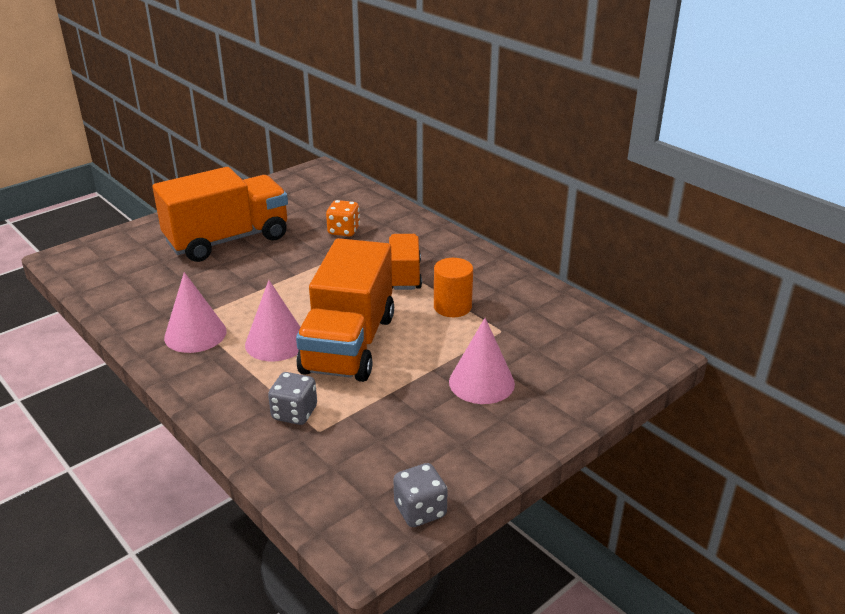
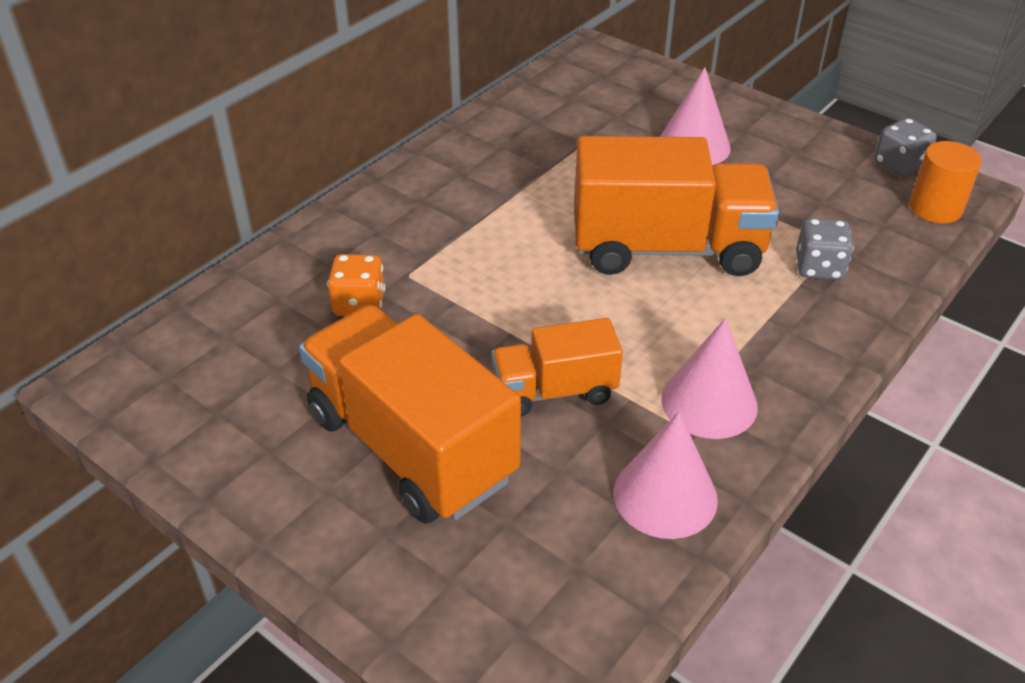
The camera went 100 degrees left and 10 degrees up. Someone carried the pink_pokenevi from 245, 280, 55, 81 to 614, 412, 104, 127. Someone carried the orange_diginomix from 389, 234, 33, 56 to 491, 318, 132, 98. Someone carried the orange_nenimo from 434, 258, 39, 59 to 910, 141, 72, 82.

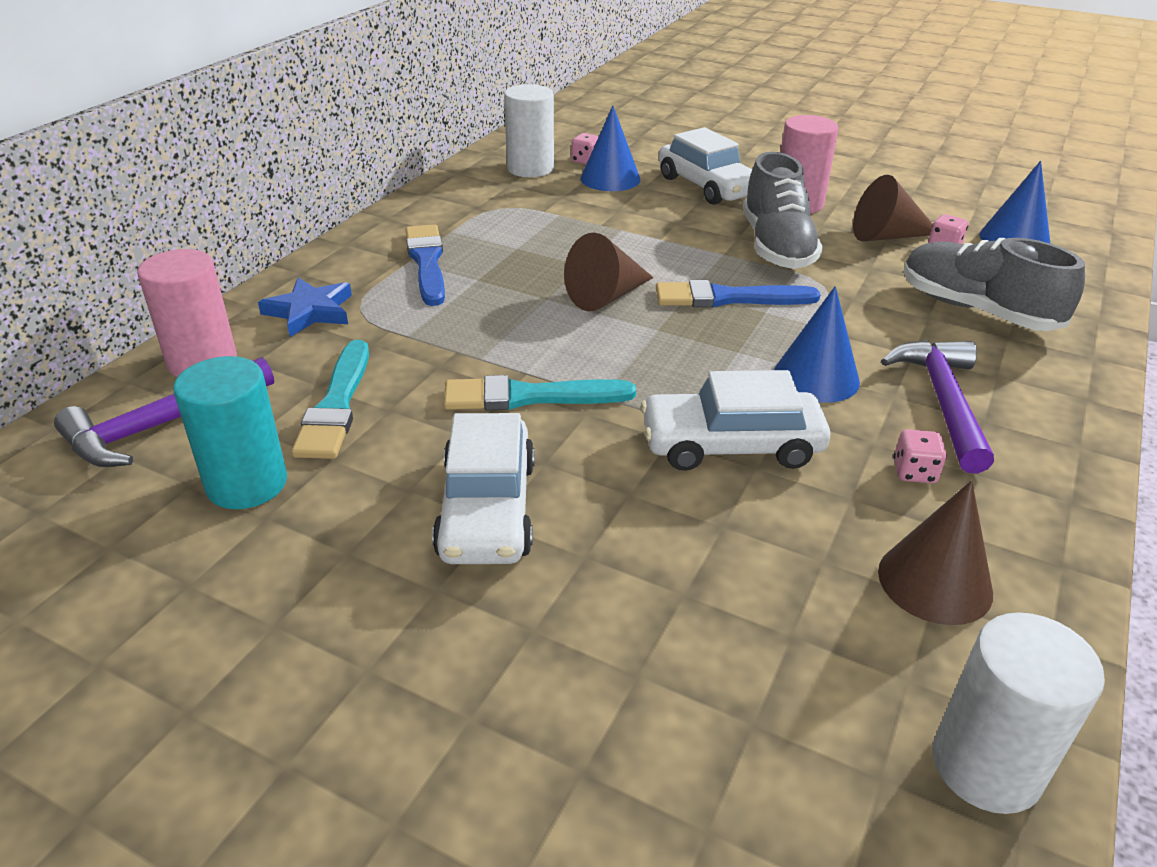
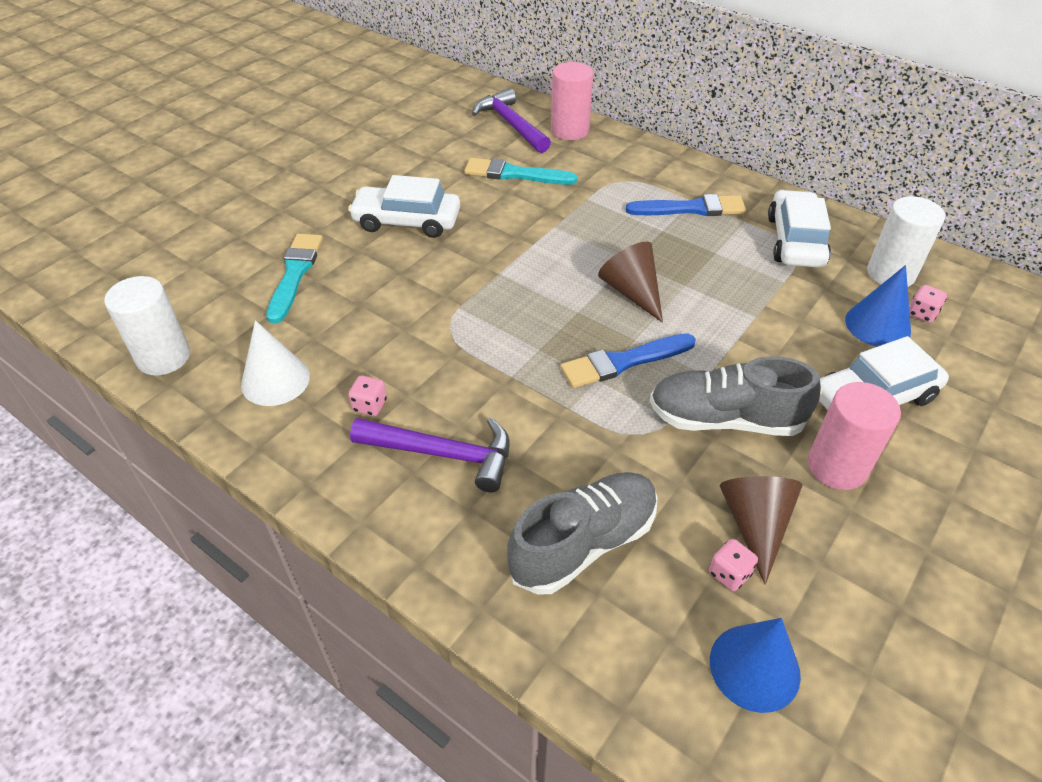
The camera went 100 degrees right and 10 degrees up. Someone took away the turquoise_nenimo at 173, 356, 114, 153. Someone took away the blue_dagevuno at 258, 278, 94, 59. Someone took away the blue_pokenevi at 774, 286, 86, 117. Someone carried the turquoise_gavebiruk from 444, 375, 192, 35 to 266, 234, 57, 89. Someone carried the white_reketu from 641, 370, 189, 101 to 768, 190, 63, 78. Someone repainted the brown_pokenevi at 878, 480, 115, 145, which became the white_pokenevi at 241, 320, 69, 86. Someone rotated the blue_gavebiruk at 656, 280, 165, 27 by 120 degrees counterclockwise.

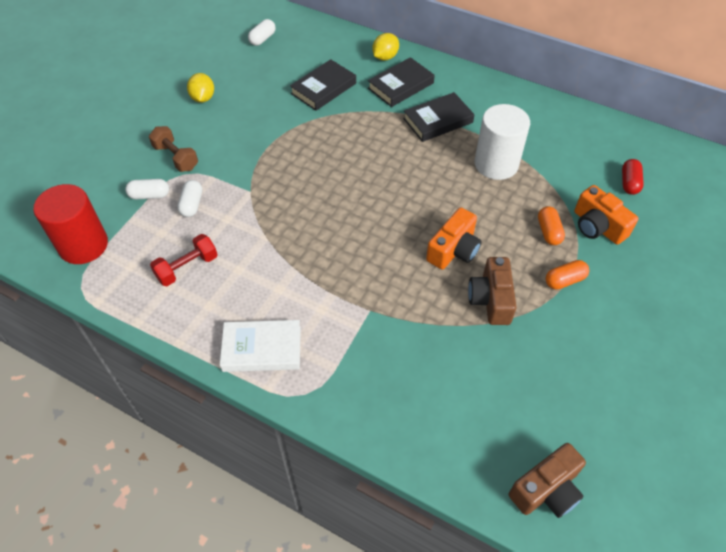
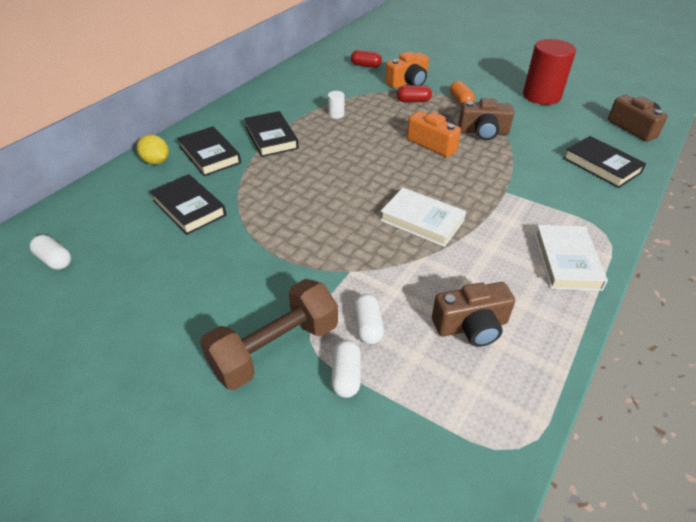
The camera went 85 degrees left and 10 degrees down. Someone took away the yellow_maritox at 187, 73, 27, 30. Someone put down the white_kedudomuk at 380, 188, 86, 59. Someone put down the black_kedudomuk at 563, 136, 83, 52. Someone carried the red_nenimo from 33, 184, 75, 80 to 523, 39, 53, 66. Someone swapped the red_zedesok at 150, 234, 68, 52 for the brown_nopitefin at 432, 282, 83, 65. Someone repainted the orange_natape at 538, 206, 27, 39, which became the red_natape at 397, 85, 35, 17. Someone rotated the white_natape at 177, 180, 25, 37 by 75 degrees clockwise. Someone scaled the brown_zedesok at 149, 126, 49, 46 by 1.61. Someone scaled the white_nenimo at 475, 104, 55, 76 by 0.41.

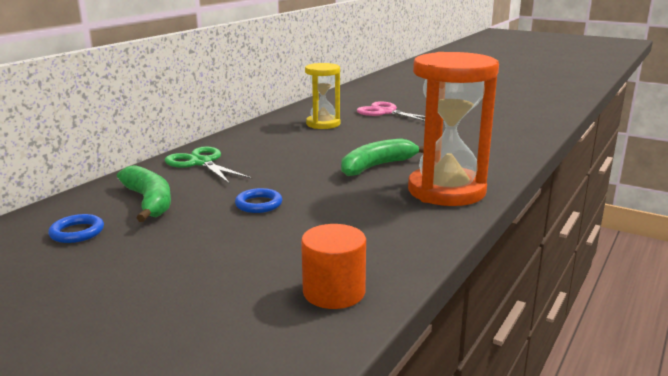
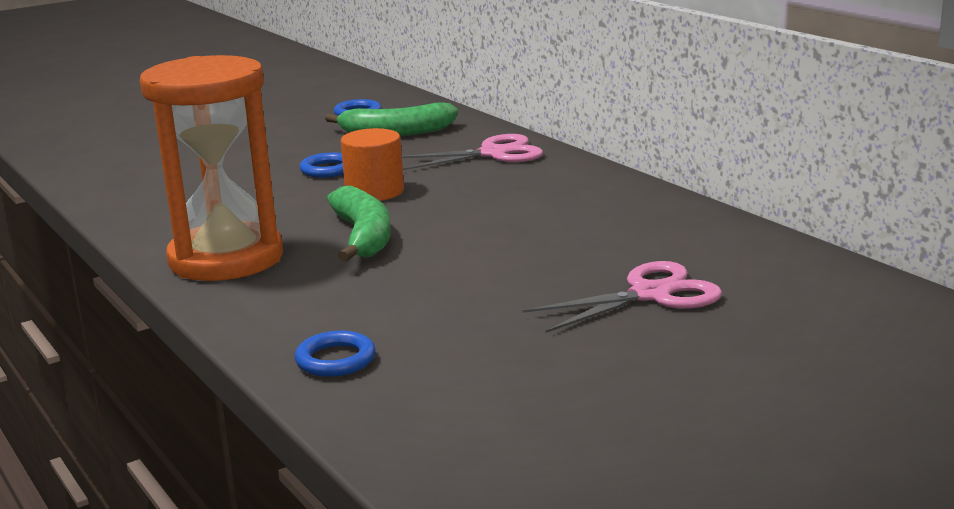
The camera went 115 degrees right and 0 degrees up. Someone took away the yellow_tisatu at 305, 63, 35, 66. Someone put down the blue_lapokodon at 295, 331, 81, 46. Someone carried the orange_nenimo from 301, 224, 65, 85 to 341, 128, 63, 73. Someone repainted the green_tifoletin at 165, 147, 87, 37, which became the pink_tifoletin at 402, 134, 141, 36.

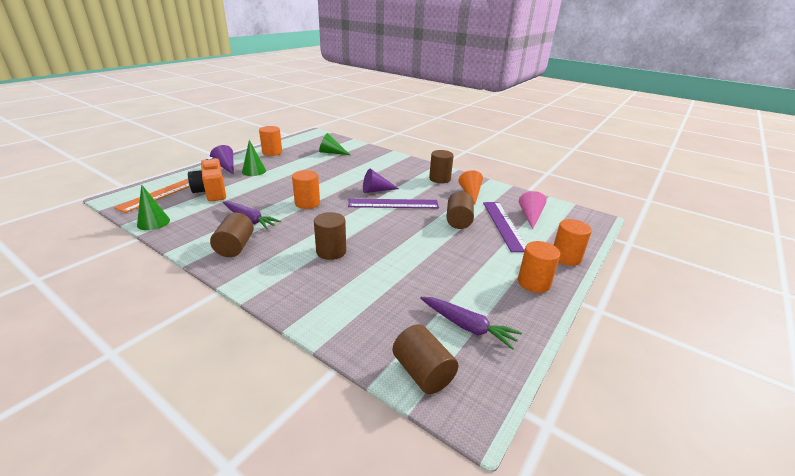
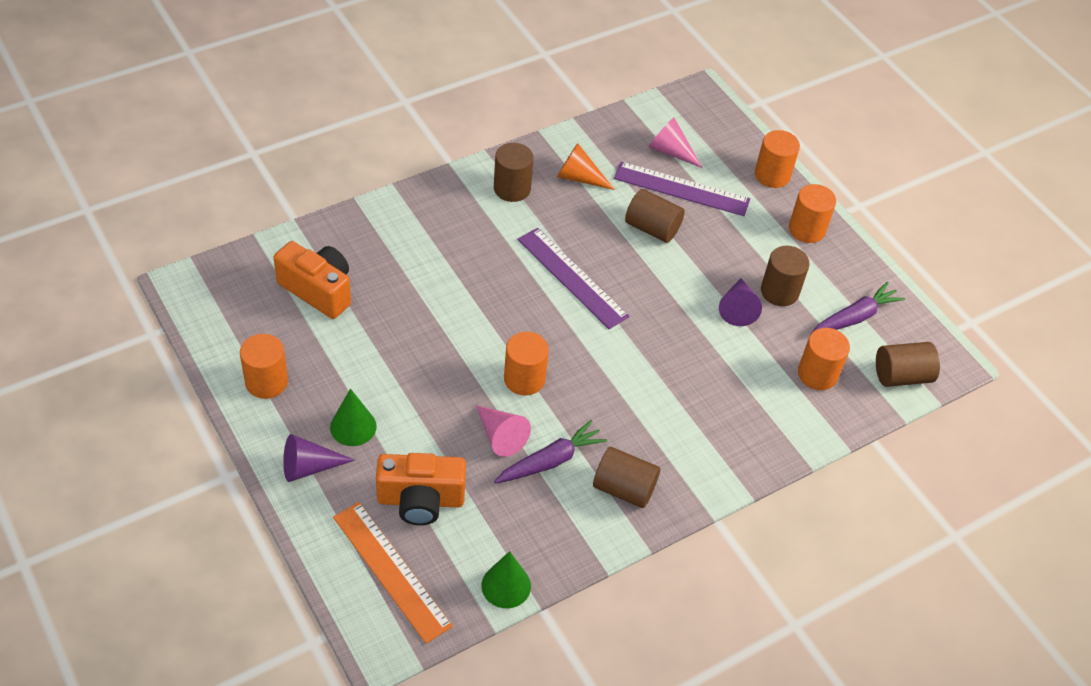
The camera went 70 degrees left and 20 degrees up. Someone put down the pink_pokenevi at 476, 405, 55, 52. Someone put down the orange_nenimo at 798, 328, 52, 62. Someone carried the brown_nenimo from 314, 212, 32, 48 to 761, 246, 49, 60. Someone carried the purple_pokenevi from 363, 168, 36, 25 to 719, 278, 43, 48. Someone swapped the green_pokenevi at 319, 133, 31, 22 for the orange_nopitefin at 274, 241, 77, 78. Someone rotated the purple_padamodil at 348, 199, 91, 9 by 60 degrees counterclockwise.

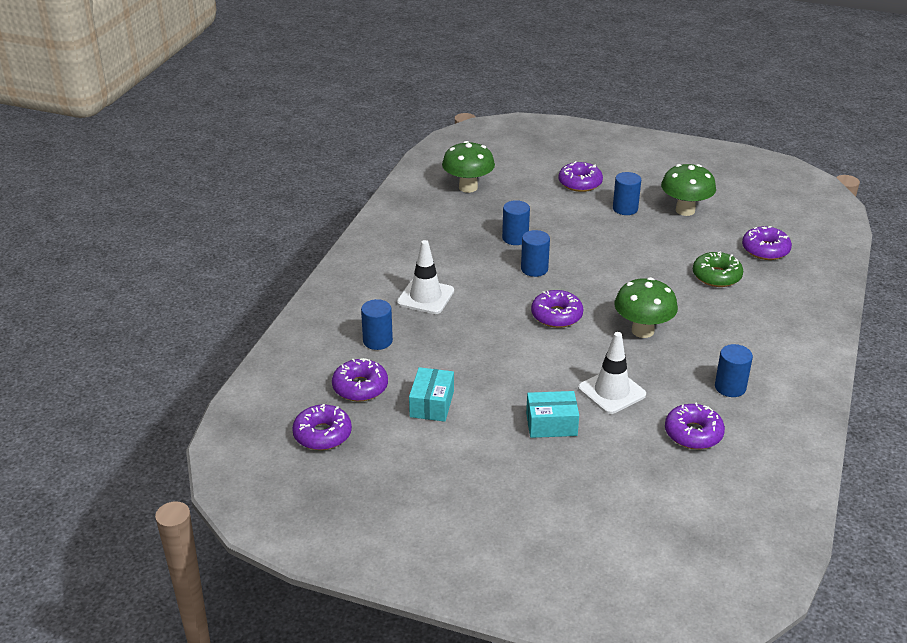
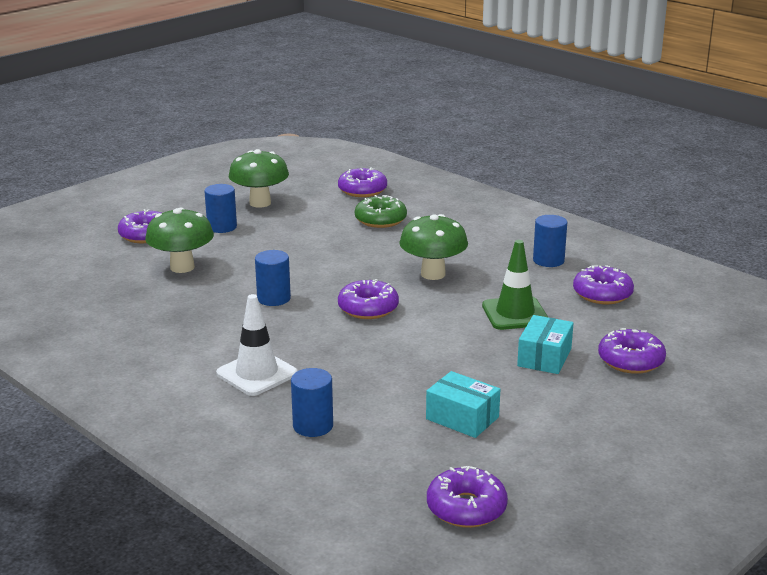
The camera went 65 degrees left and 10 degrees down. Someone took away the blue_nenimo at 502, 200, 28, 45. Someone carried the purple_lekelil from 332, 358, 56, 44 to 598, 328, 68, 46. Someone carried the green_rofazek from 442, 141, 53, 52 to 145, 208, 69, 65. Someone repainted the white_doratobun at 578, 332, 68, 82, which became the green_doratobun at 482, 240, 66, 90.

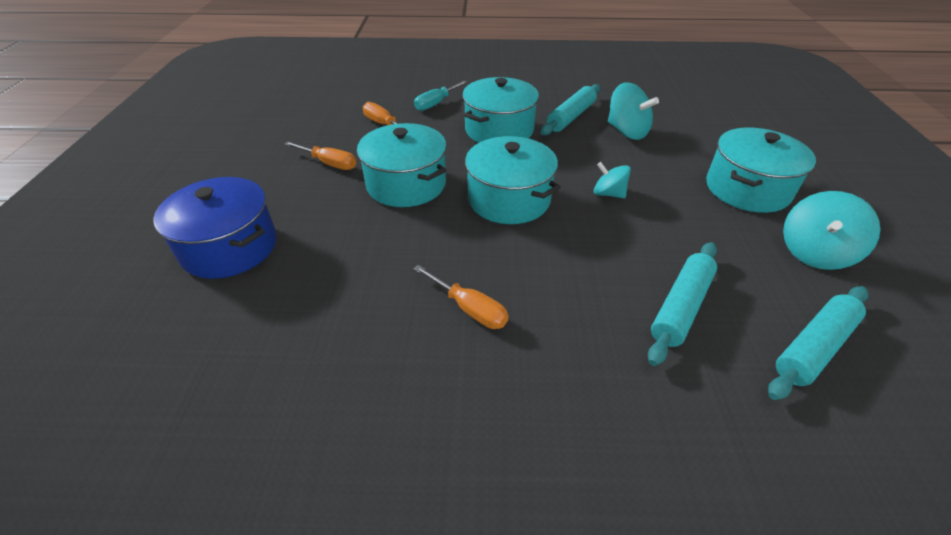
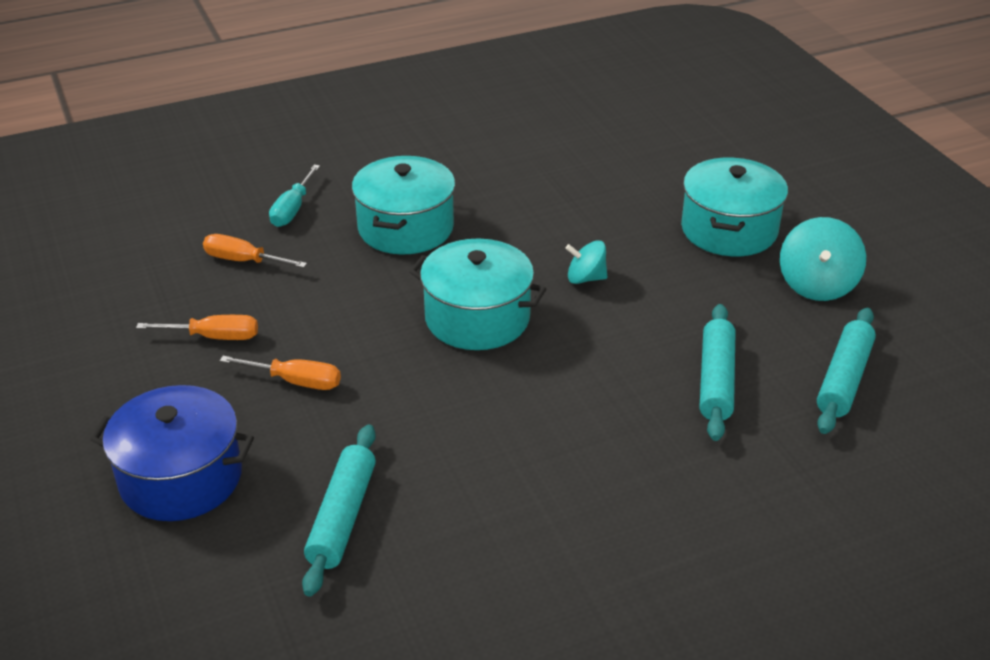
The camera went 25 degrees left and 5 degrees down. Someone took away the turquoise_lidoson at 357, 123, 90, 84. Someone took away the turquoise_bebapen at 608, 83, 51, 57. Someone carried the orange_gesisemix from 413, 265, 95, 64 to 220, 356, 121, 34. Someone carried the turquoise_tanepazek from 541, 84, 59, 51 to 302, 424, 74, 173.

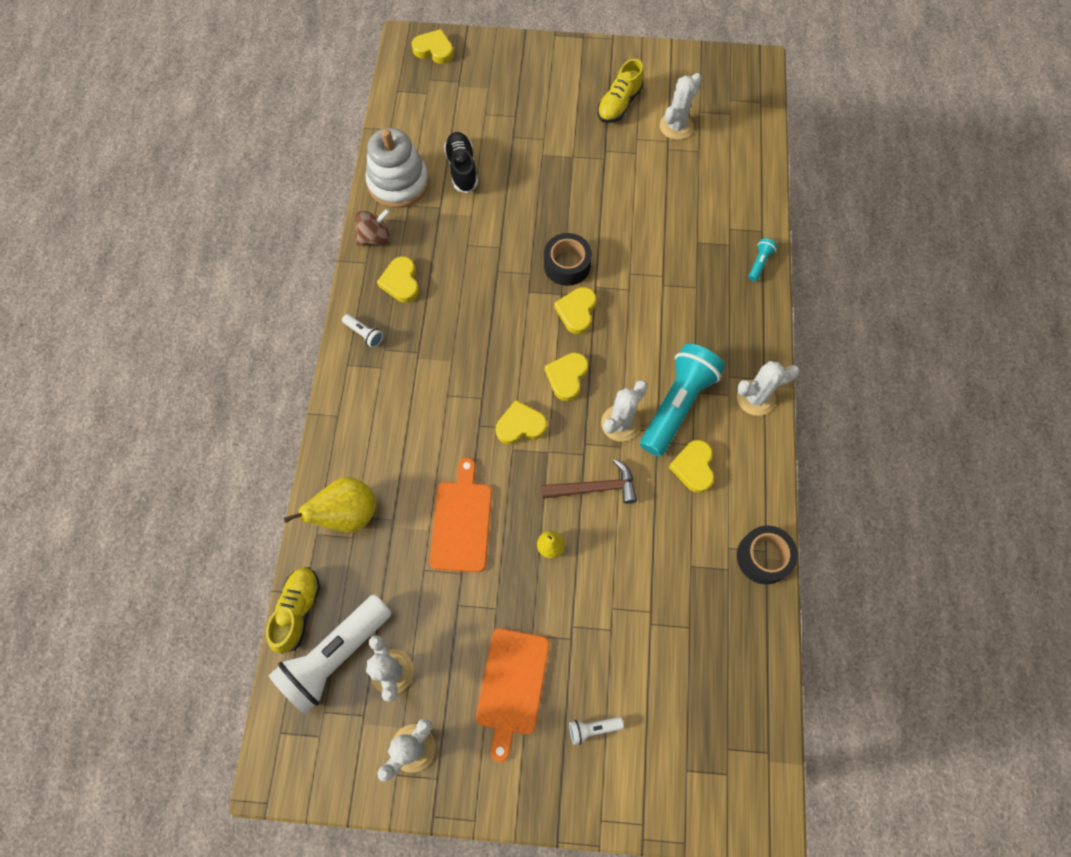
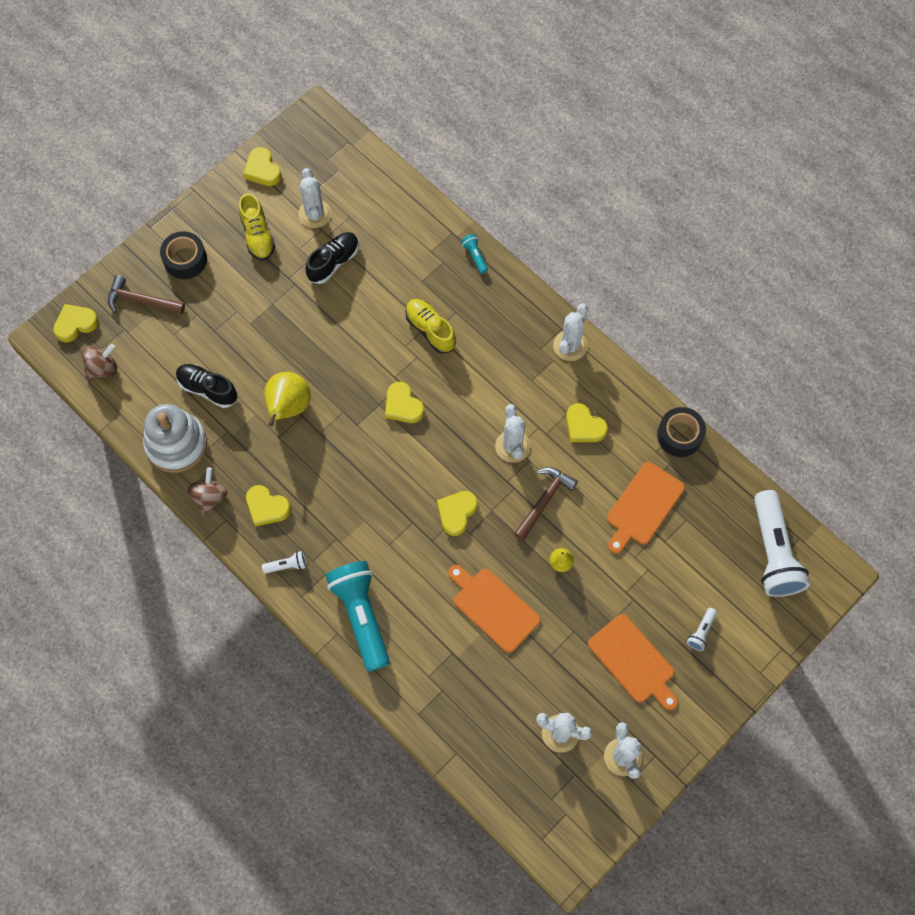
The camera went 50 degrees left and 0 degrees up. Someone put down the brown_bebapen at 82, 344, 35, 35. Someone put down the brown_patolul at 108, 275, 77, 39. Someone put down the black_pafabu at 305, 232, 54, 52. Someone put down the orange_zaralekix at 607, 462, 78, 92. Someone carried the yellow_pafabu from 266, 567, 54, 87 to 405, 299, 51, 55. Someone carried the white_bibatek from 269, 595, 122, 120 to 754, 490, 56, 107. Someone carried the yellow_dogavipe from 284, 477, 92, 55 to 264, 372, 46, 54. Someone carried the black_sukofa from 544, 233, 48, 53 to 160, 231, 47, 48. Someone carried the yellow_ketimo from 545, 352, 43, 49 to 243, 147, 39, 39. Someone carried the turquoise_bibatek from 640, 344, 85, 113 to 325, 561, 65, 111.

